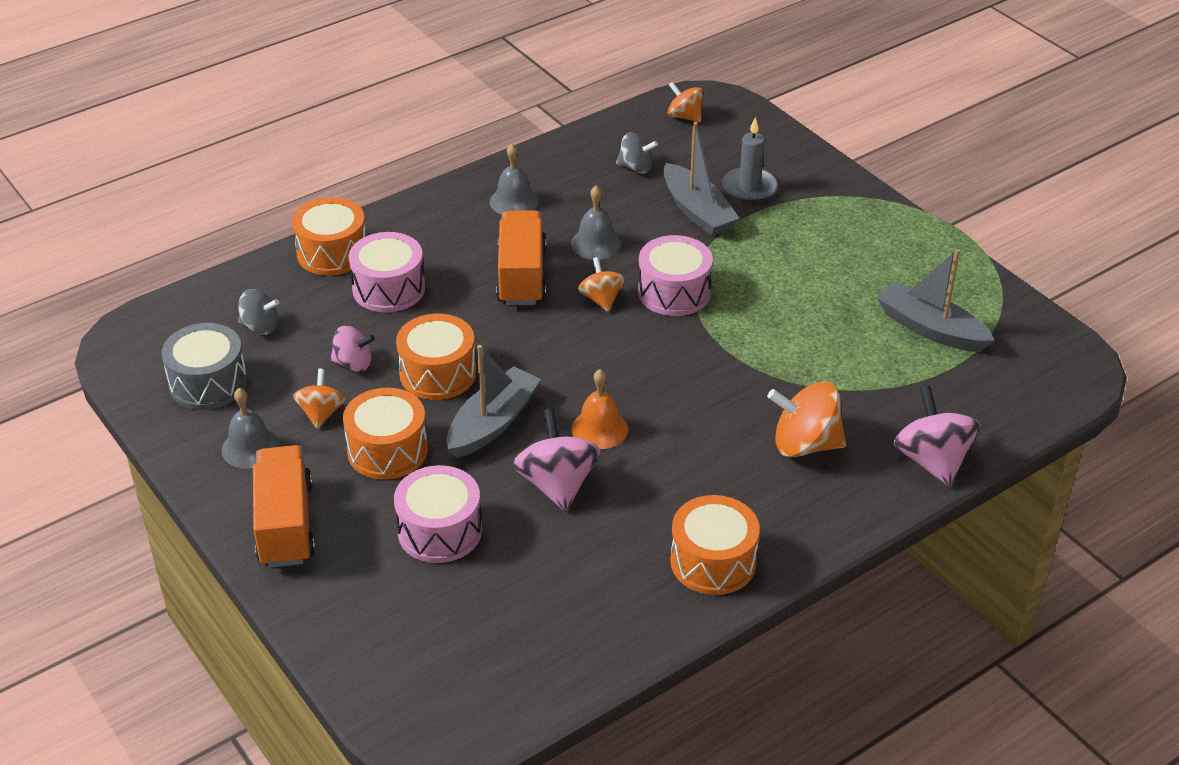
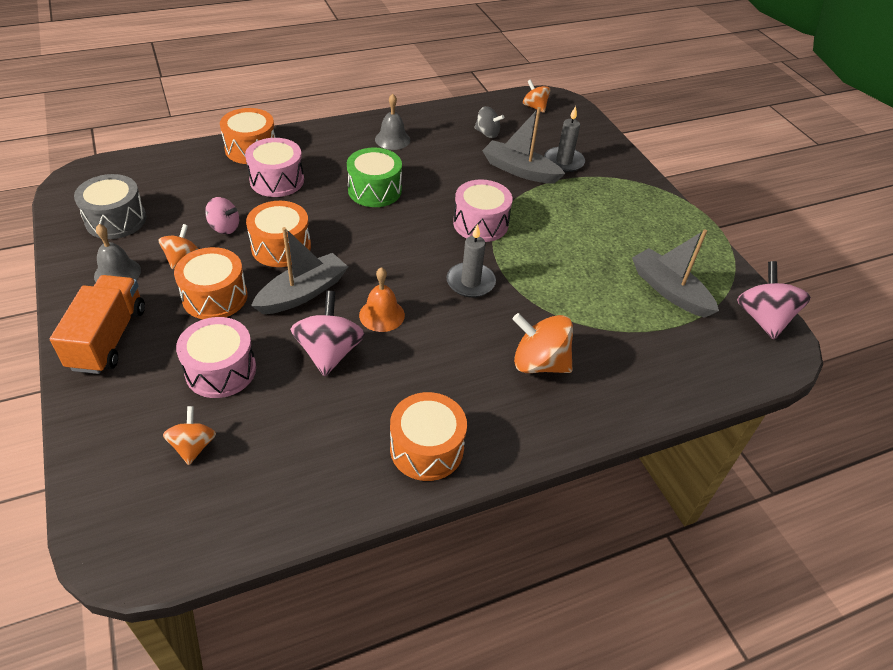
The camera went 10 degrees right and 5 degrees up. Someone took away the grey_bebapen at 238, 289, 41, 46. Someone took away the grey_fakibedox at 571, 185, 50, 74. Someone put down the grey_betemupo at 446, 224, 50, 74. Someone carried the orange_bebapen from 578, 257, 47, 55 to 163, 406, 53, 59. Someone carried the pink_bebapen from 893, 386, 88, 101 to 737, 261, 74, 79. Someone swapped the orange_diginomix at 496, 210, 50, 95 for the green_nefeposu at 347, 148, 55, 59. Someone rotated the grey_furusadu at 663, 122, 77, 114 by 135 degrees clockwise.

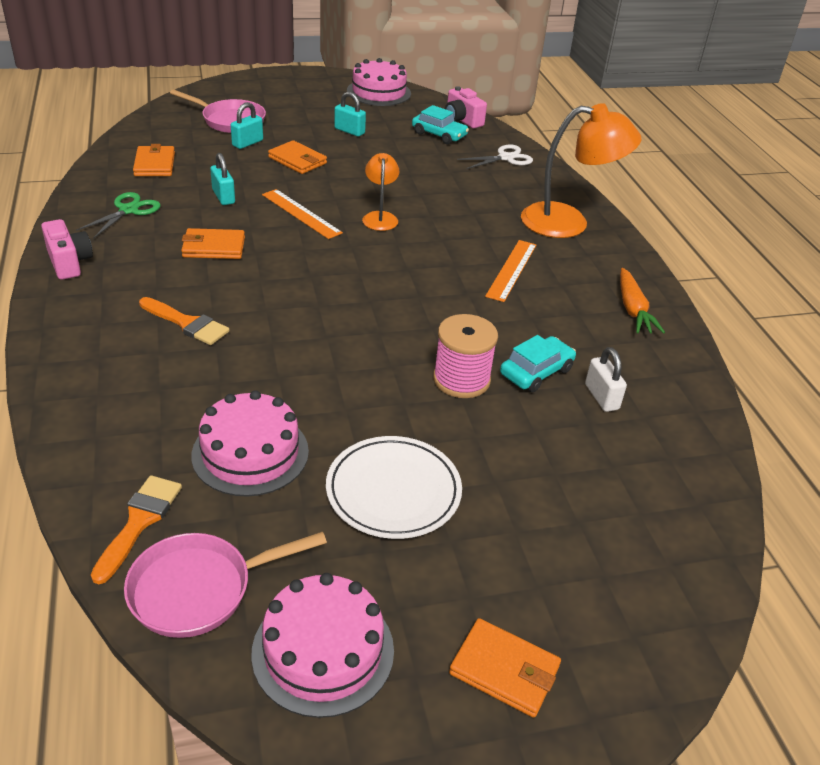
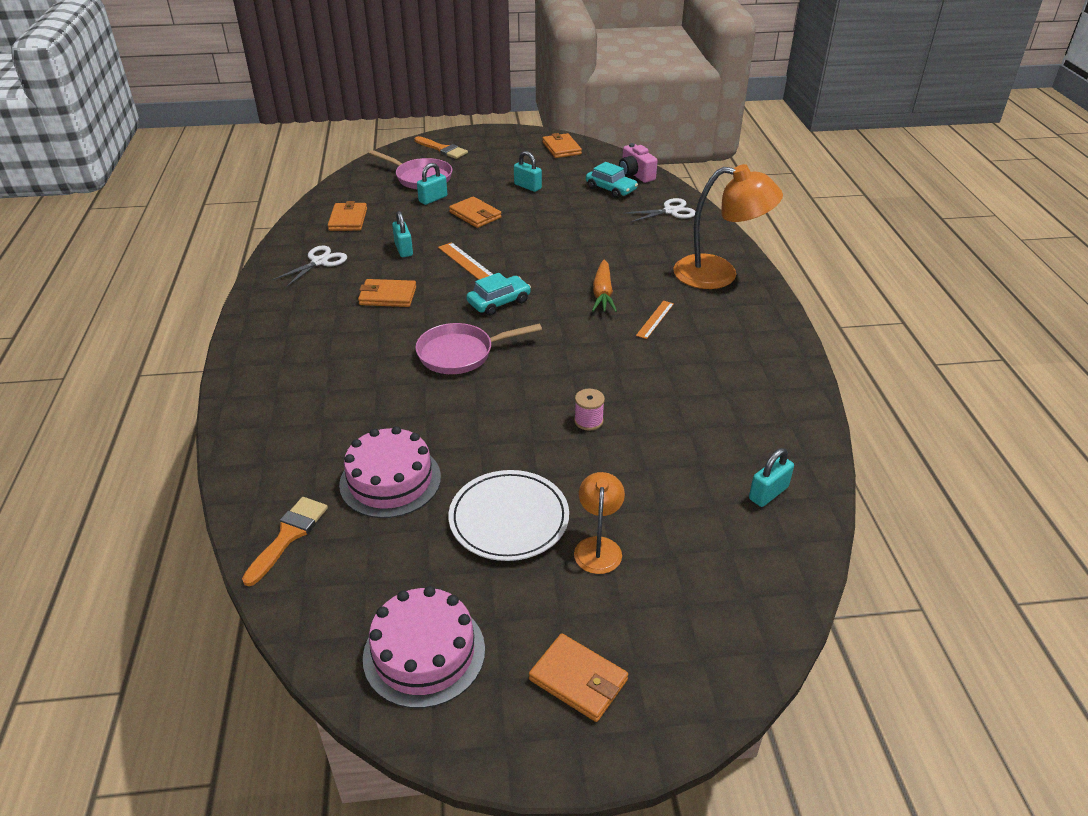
The camera went 10 degrees right and 0 degrees up. Someone took away the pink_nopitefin at 41, 219, 52, 61. Someone took away the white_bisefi at 585, 347, 42, 65. Someone put down the turquoise_bisefi at 749, 448, 45, 59. Someone carried the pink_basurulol from 124, 532, 203, 106 to 415, 323, 127, 51. Someone carried the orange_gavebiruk from 139, 297, 91, 48 to 414, 136, 54, 23. Someone carried the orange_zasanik from 362, 153, 37, 78 to 574, 472, 51, 102. Someone carried the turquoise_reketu from 500, 335, 76, 57 to 466, 273, 65, 43. Someone carried the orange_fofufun from 620, 268, 45, 66 to 592, 259, 25, 53. Someone swapped the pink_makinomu at 347, 58, 64, 48 for the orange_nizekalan at 542, 133, 40, 25. Someone repainted the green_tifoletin at 76, 192, 85, 46, which became the white_tifoletin at 272, 245, 75, 42. Someone scaled the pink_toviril at 433, 314, 65, 84 by 0.55. Someone scaled the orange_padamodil at 485, 240, 51, 62 by 0.65.

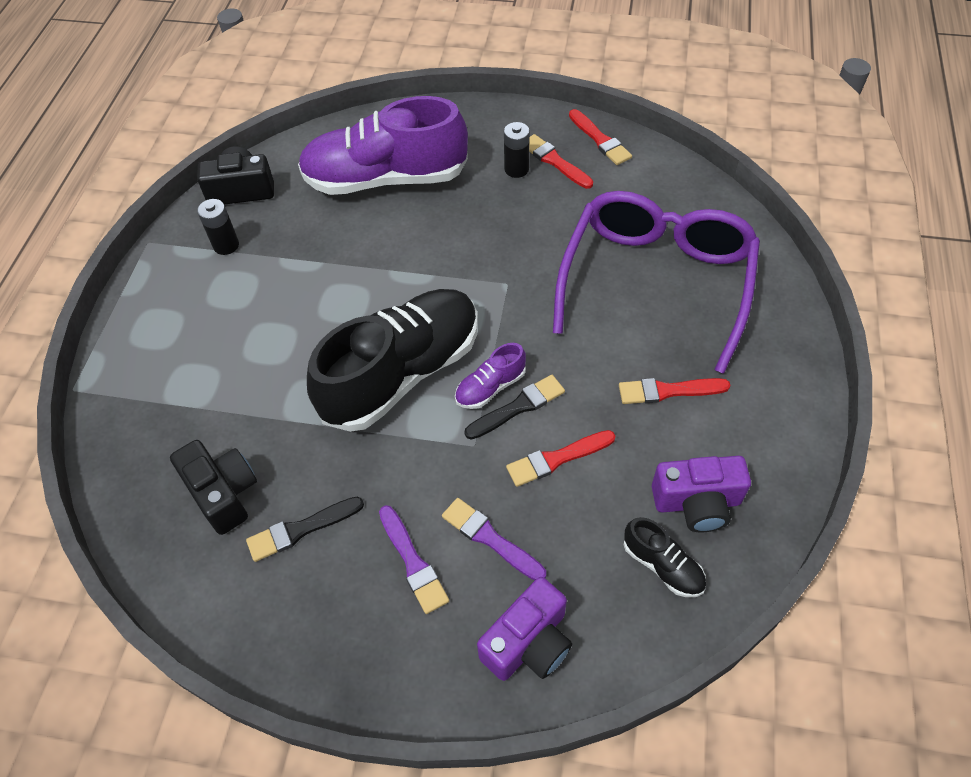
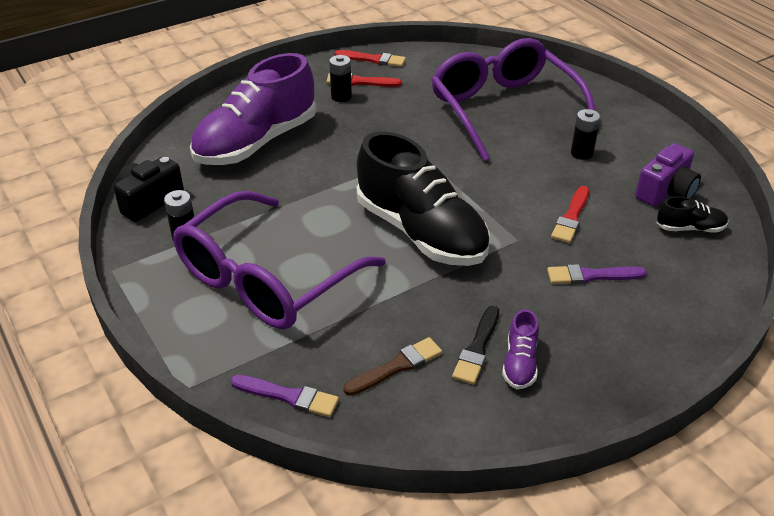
The camera went 45 degrees left and 15 degrees down. Someone took away the black_gavebiruk at 464, 375, 101, 65. Someone took away the purple_nopitefin at 477, 577, 95, 104. Someone put down the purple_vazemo at 173, 191, 213, 138. Someone carried the purple_gavebiruk from 379, 505, 70, 109 to 231, 375, 108, 42. Someone carried the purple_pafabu from 455, 343, 71, 66 to 502, 309, 37, 80. Someone swapped the black_nopitefin at 170, 440, 87, 95 for the brown_gavebiruk at 343, 337, 99, 59. Someone swapped the red_gavebiruk at 619, 378, 112, 26 for the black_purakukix at 571, 109, 30, 51. Someone rotated the black_pafabu at 307, 289, 171, 143 by 135 degrees clockwise.

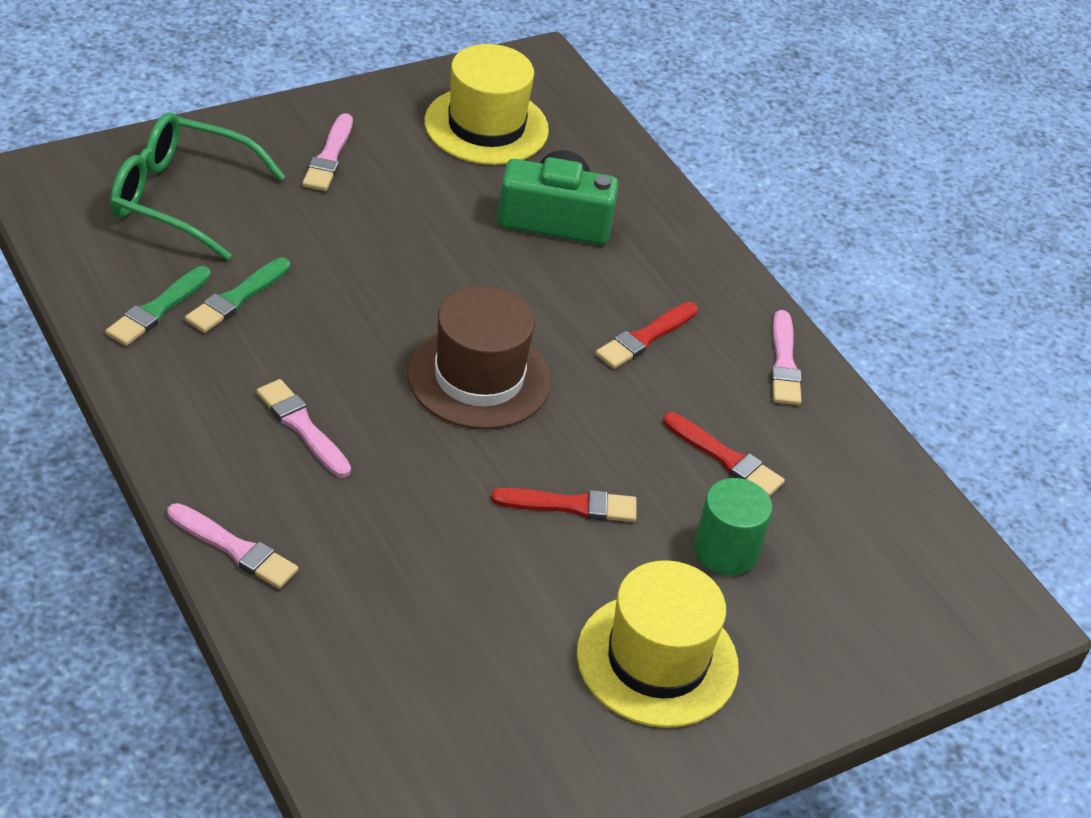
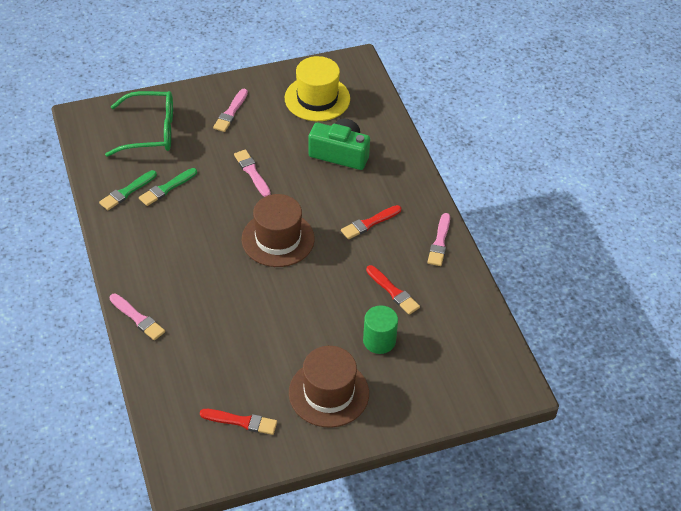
The camera went 15 degrees right and 5 degrees up. Someone carried the pink_gavebiruk from 256, 379, 95, 99 to 234, 150, 37, 47. Someone carried the red_gavebiruk from 491, 488, 146, 34 to 200, 409, 77, 26. Someone repainted the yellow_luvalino at 577, 560, 162, 168, which became the brown_luvalino at 289, 346, 80, 82. Someone rotated the green_vazemo at 110, 112, 176, 148 by 150 degrees clockwise.

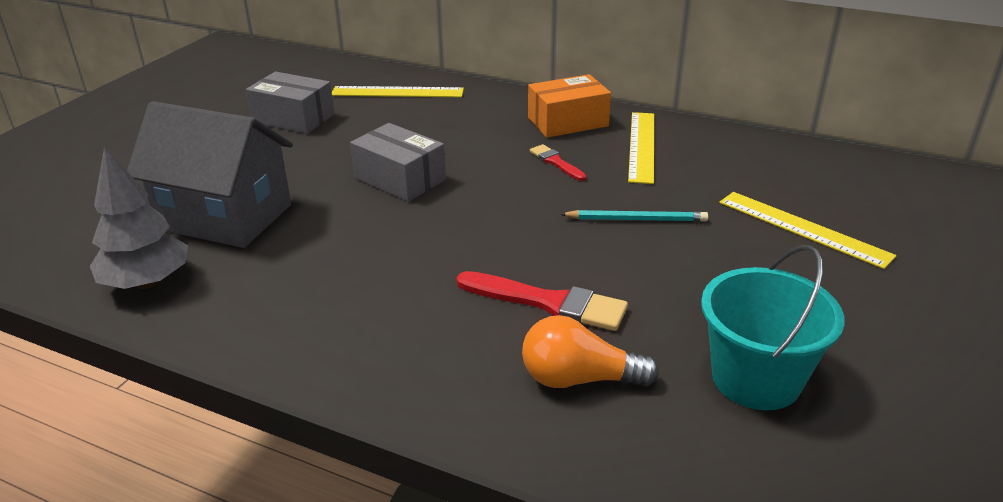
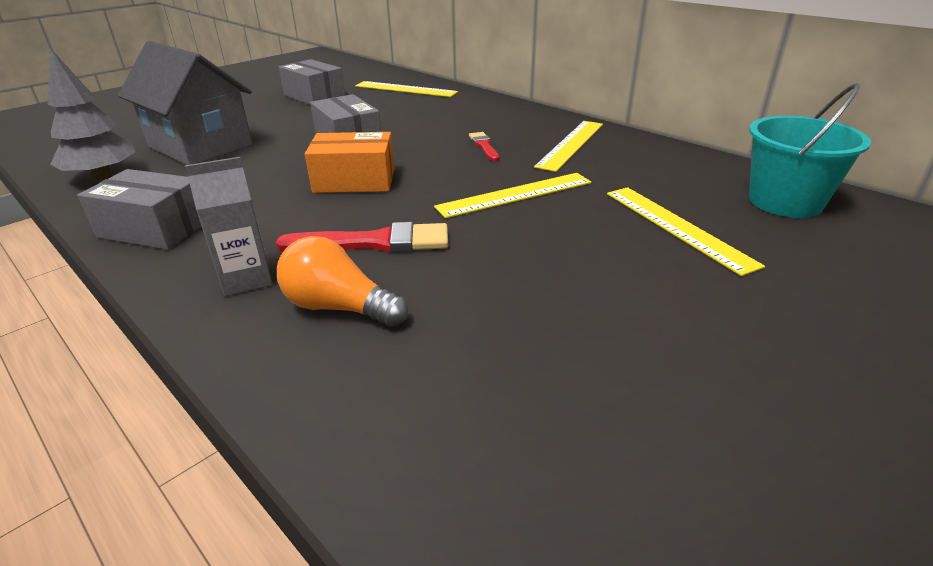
The camera went 20 degrees right and 0 degrees up. Someone put down the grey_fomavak at 77, 169, 124, 81. Someone put down the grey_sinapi at 185, 157, 88, 139. Someone carried the orange_fomavak from 528, 74, 83, 64 to 305, 132, 89, 61. Someone carried the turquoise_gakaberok from 701, 245, 144, 165 to 749, 83, 122, 135. Someone swapped the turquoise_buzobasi at 560, 210, 148, 12 for the yellow_padamodil at 434, 173, 157, 45. Someone rotated the red_gavebiruk at 457, 271, 171, 60 by 45 degrees counterclockwise.

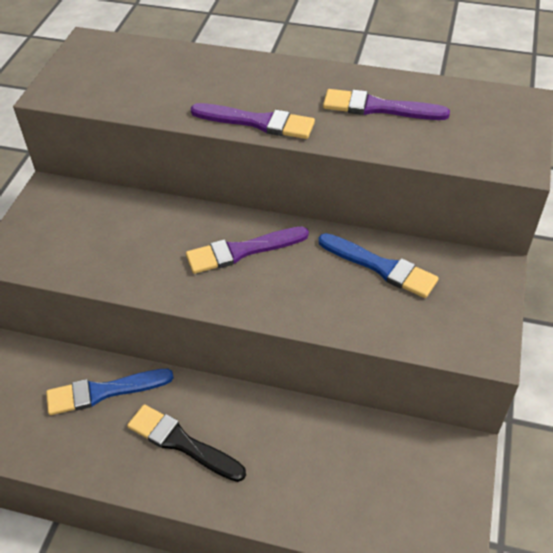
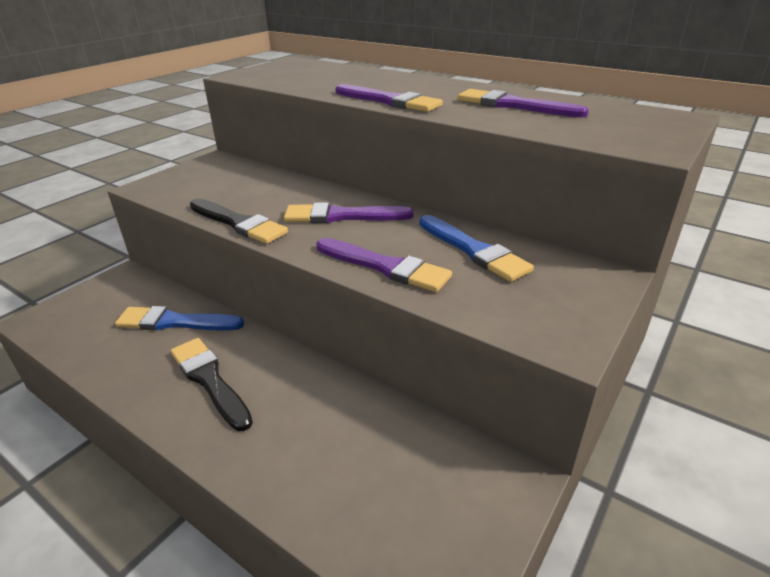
The camera went 20 degrees right and 15 degrees down. Someone put down the black_gavebiruk at 190, 198, 98, 46. Someone put down the purple_gavebiruk at 317, 238, 135, 54.

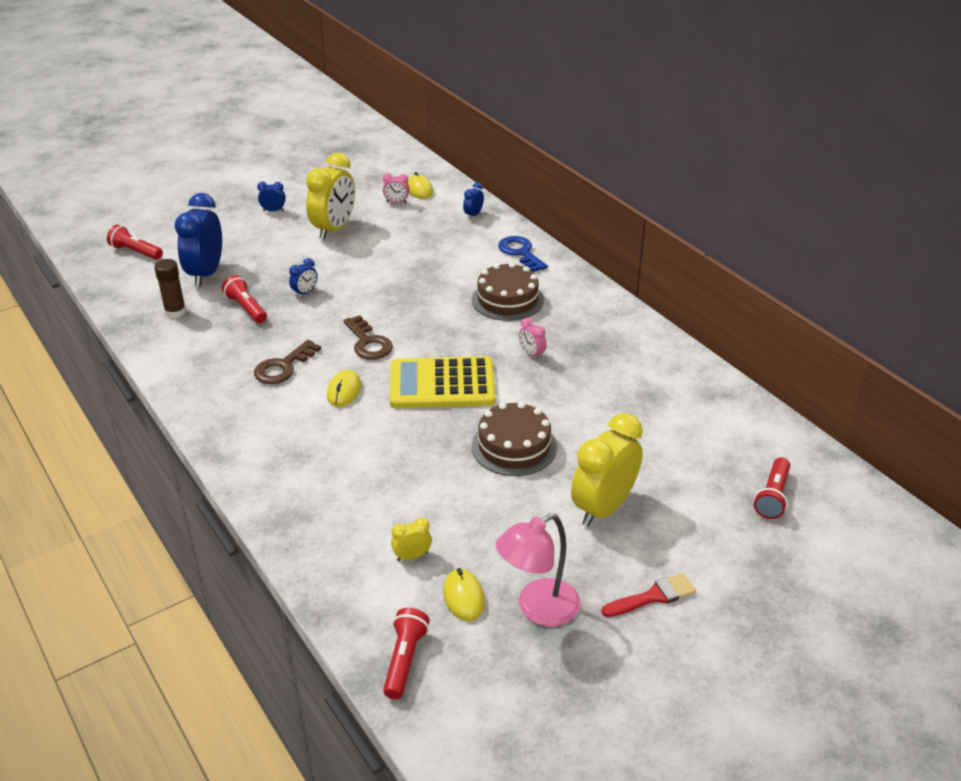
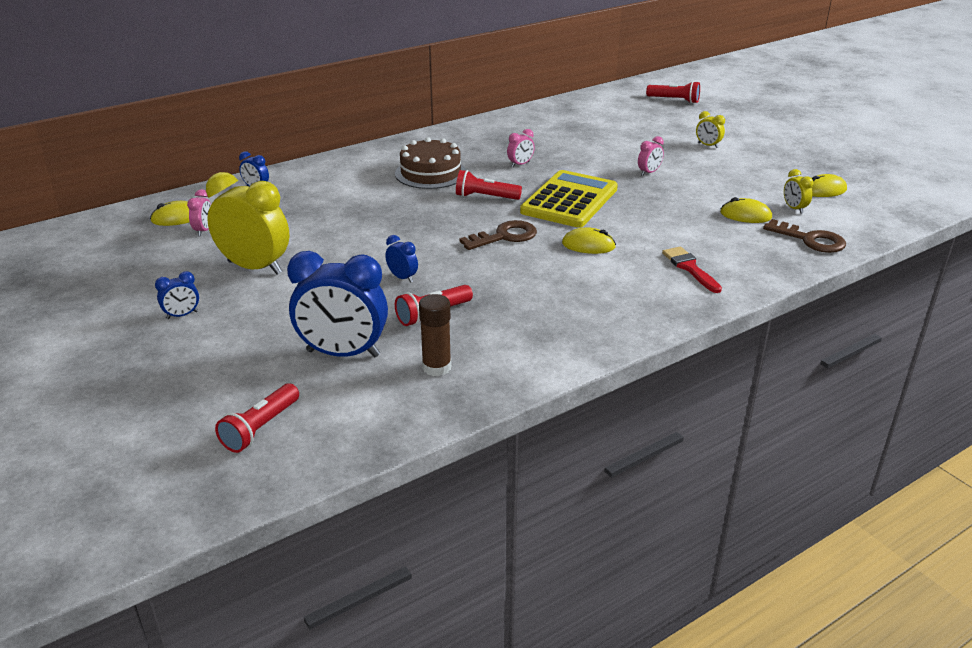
The camera went 90 degrees left and 5 degrees down. Someone took away the pink_zasanik at 496, 513, 85, 113. Someone took away the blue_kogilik at 498, 236, 50, 36. Someone put down the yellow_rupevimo at 720, 197, 52, 26. Someone carried the brown_kogilik from 254, 340, 67, 44 to 763, 219, 83, 34. Someone carried the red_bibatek from 383, 608, 47, 91 to 456, 170, 66, 30. Someone carried the red_gavebiruk from 601, 573, 95, 44 to 662, 246, 60, 47. Someone swapped the brown_makinomu at 472, 402, 85, 74 for the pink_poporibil at 638, 136, 26, 40. Someone rotated the blue_poporibil at 257, 182, 29, 29 by 120 degrees counterclockwise. Someone rotated the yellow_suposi at 390, 356, 106, 52 by 150 degrees counterclockwise. Someone scaled the yellow_poporibil at 571, 413, 72, 114 by 0.44.

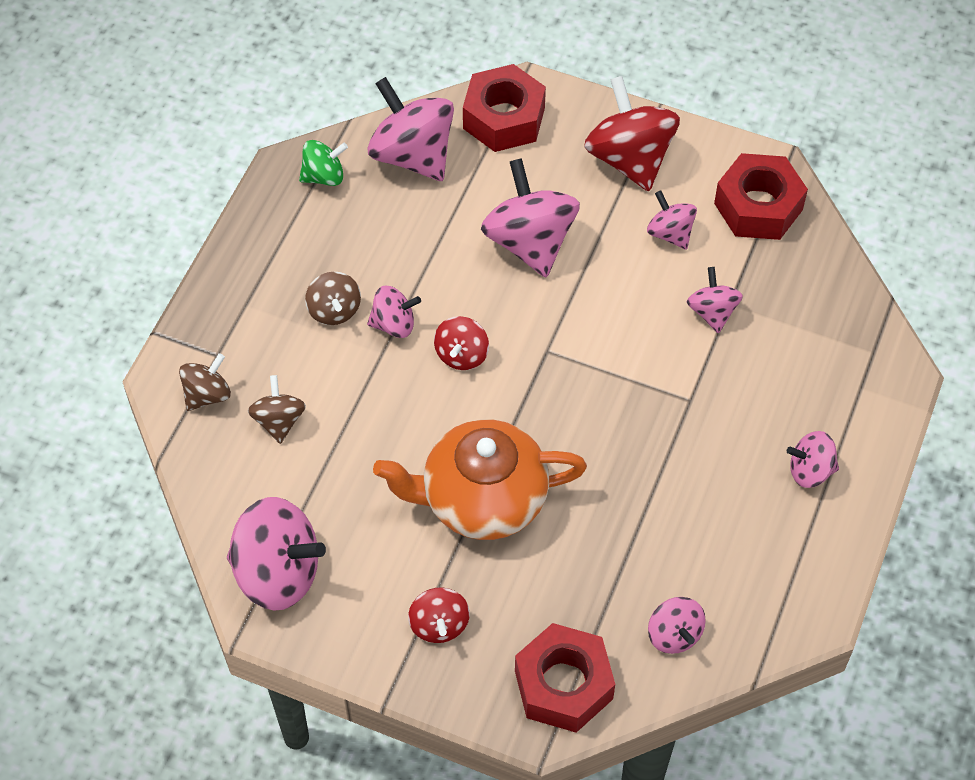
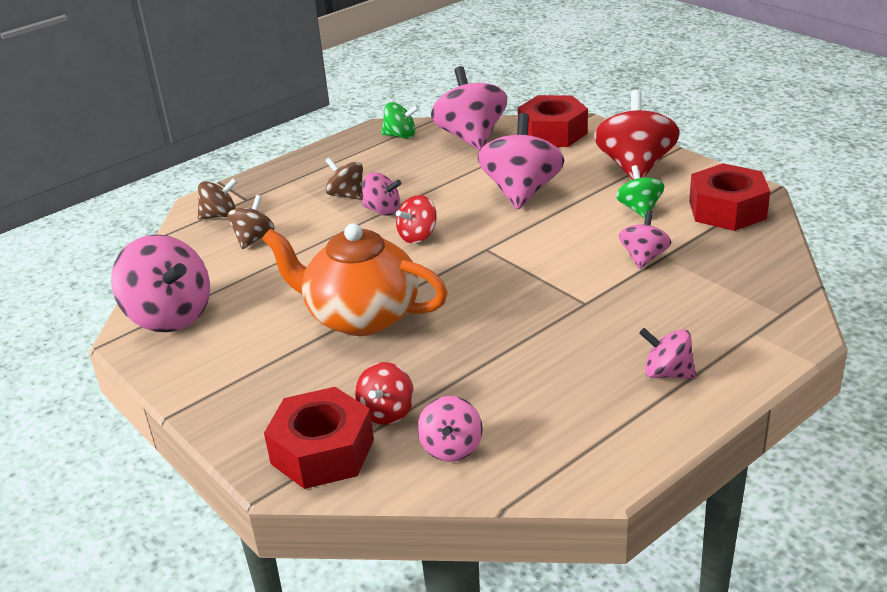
The camera went 30 degrees right and 25 degrees down. Someone carried the red_bebapen from 408, 587, 62, 56 to 355, 362, 59, 63. Someone repainted the pink_bebapen at 647, 191, 50, 59, which became the green_bebapen at 616, 165, 48, 54. Someone rotated the brown_bebapen at 305, 272, 56, 53 by 120 degrees clockwise.

